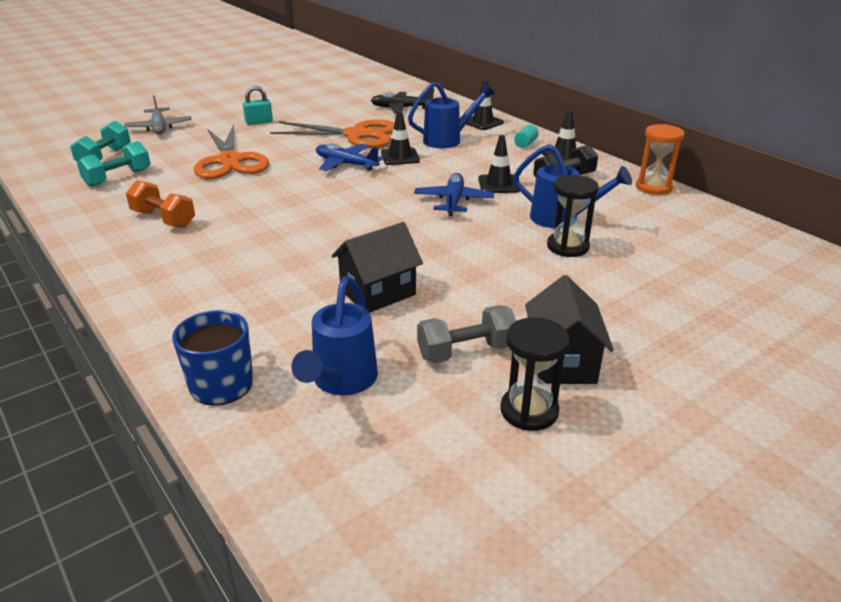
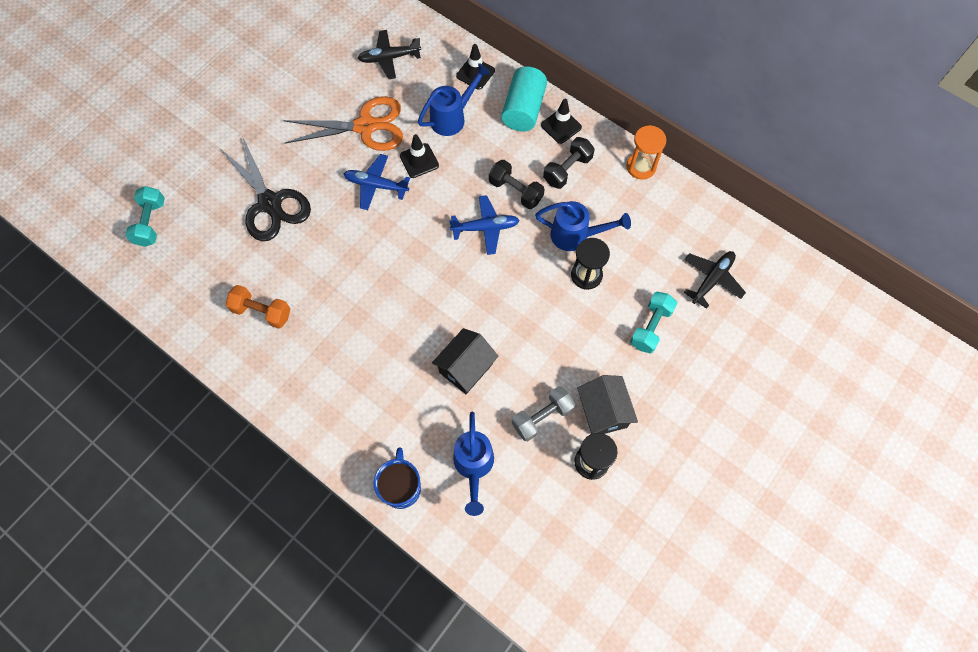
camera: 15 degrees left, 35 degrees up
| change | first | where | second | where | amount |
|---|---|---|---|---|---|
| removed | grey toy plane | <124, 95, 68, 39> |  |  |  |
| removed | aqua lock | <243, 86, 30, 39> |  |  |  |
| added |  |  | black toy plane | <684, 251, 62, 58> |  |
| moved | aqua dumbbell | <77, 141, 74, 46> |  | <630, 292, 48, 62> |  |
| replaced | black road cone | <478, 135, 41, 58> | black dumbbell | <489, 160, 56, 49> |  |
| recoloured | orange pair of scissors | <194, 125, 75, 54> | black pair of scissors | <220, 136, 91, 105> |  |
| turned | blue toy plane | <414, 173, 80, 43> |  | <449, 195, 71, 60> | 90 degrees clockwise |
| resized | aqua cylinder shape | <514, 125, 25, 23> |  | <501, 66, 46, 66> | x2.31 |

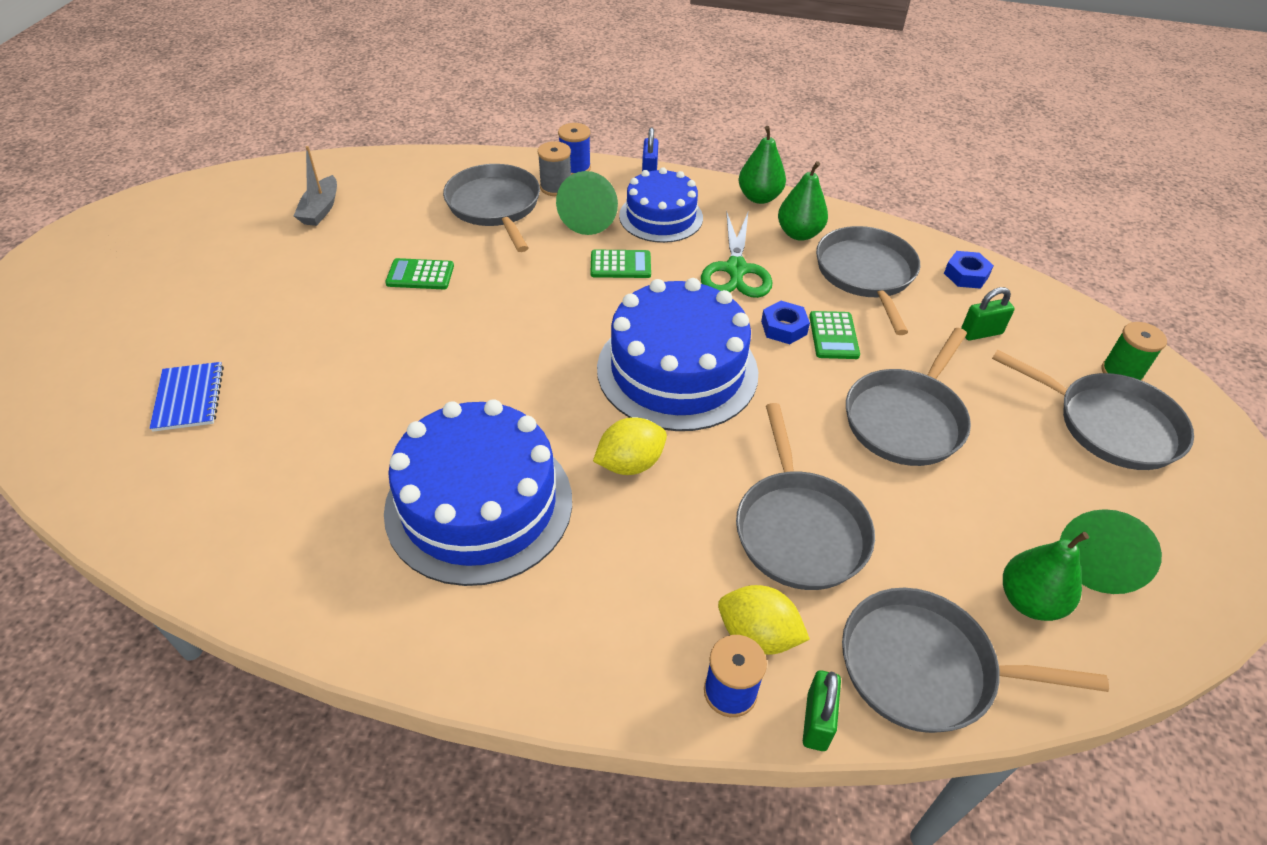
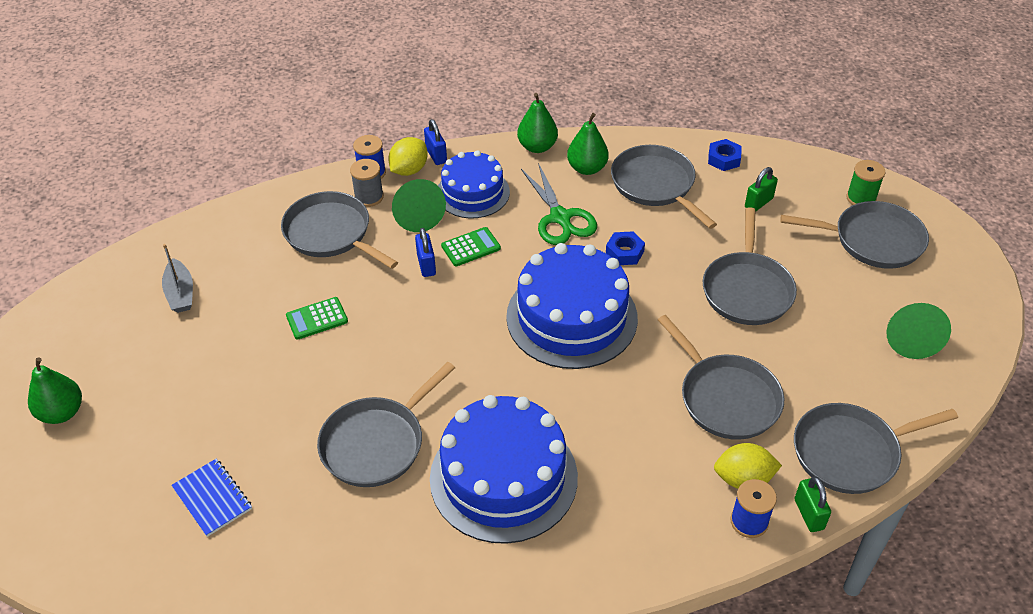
camera: 25 degrees left, 0 degrees up
| change | first | where | second | where | amount |
|---|---|---|---|---|---|
| removed | emerald adding machine | <809, 311, 51, 48> |  |  |  |
| added |  |  | grey pan | <317, 362, 138, 125> |  |
| added |  |  | blue lock | <415, 228, 21, 49> |  |
| moved | golden lemon | <593, 417, 74, 58> |  | <388, 137, 40, 39> |  |
| moved | emerald pear fruit | <1003, 532, 86, 89> |  | <28, 357, 54, 67> |  |

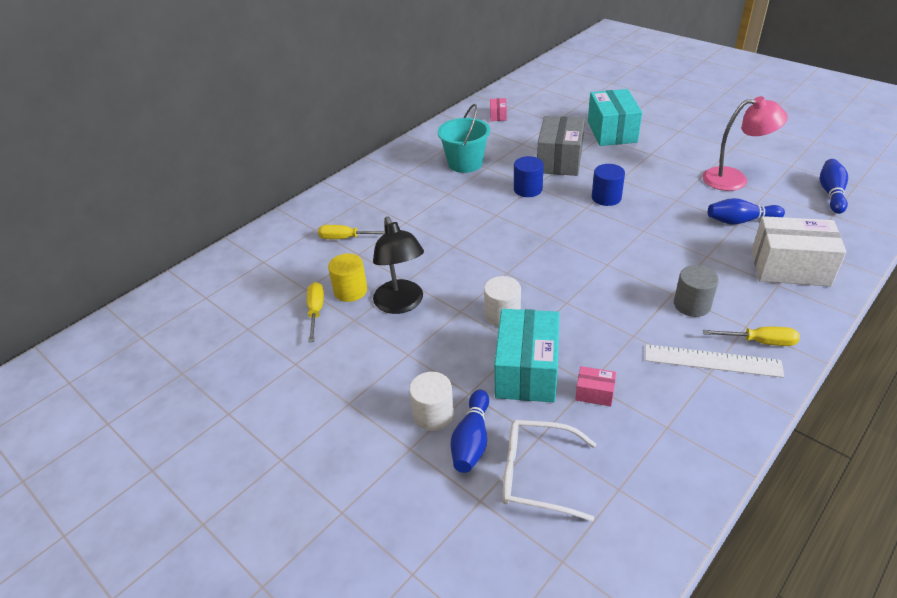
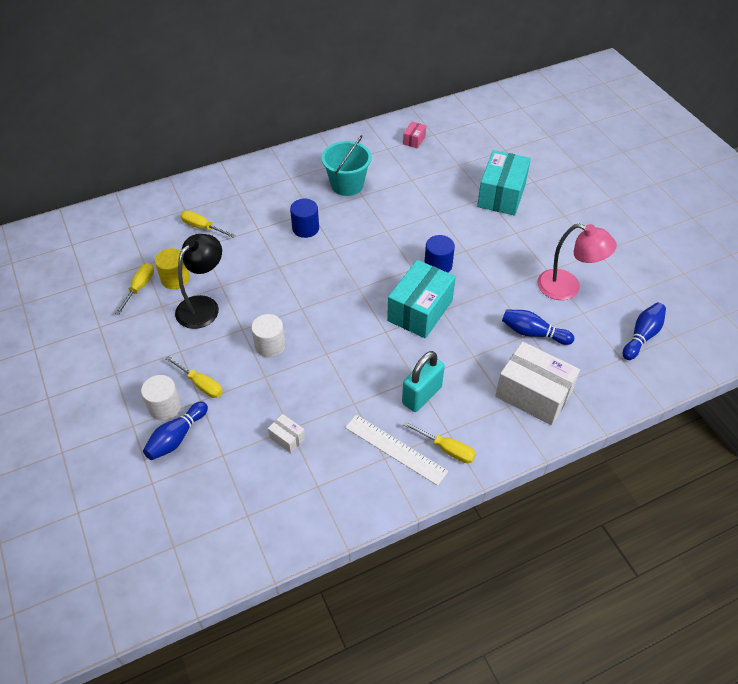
camera: 20 degrees right, 10 degrees up
| change | first | where | second | where | amount |
|---|---|---|---|---|---|
| removed | snow-white eyeglasses | <502, 420, 94, 102> |  |  |  |
| removed | grey parcel | <537, 116, 48, 60> |  |  |  |
| added |  |  | golden flat screwdriver | <165, 356, 58, 42> |  |
| moved | aqua parcel | <494, 309, 65, 93> |  | <387, 260, 69, 78> |  |
| moved | blue cylinder shape | <514, 156, 30, 41> |  | <290, 199, 29, 39> |  |
| replaced | grey cylinder shape | <674, 265, 45, 52> | aqua lock | <402, 351, 43, 61> |  |
| recoloured | pink parcel | <575, 366, 41, 41> | snow-white parcel | <268, 414, 37, 39> |  |
| turned | black desk lamp | <373, 216, 51, 98> |  | <175, 234, 47, 95> | 150 degrees counterclockwise |

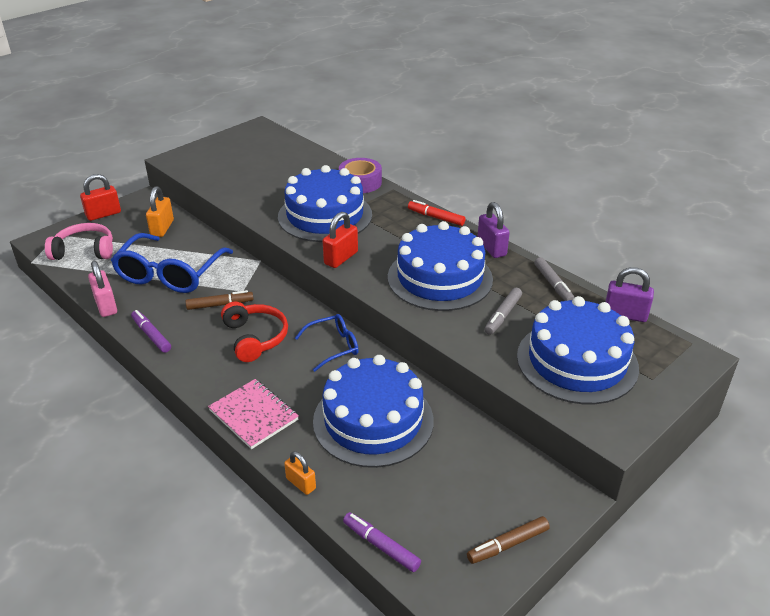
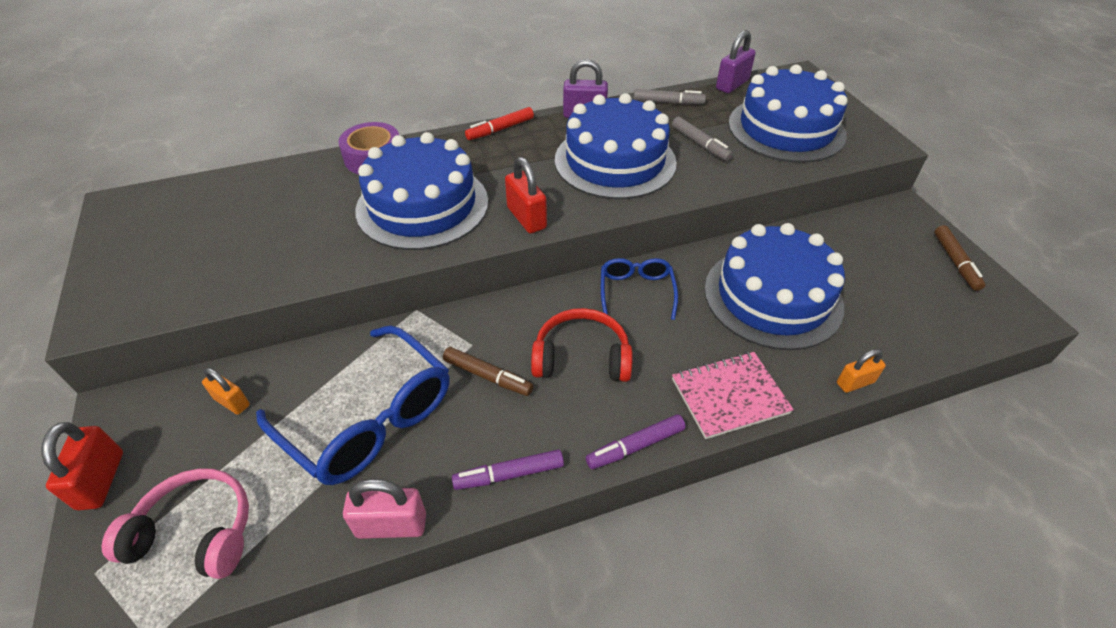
camera: 65 degrees left, 10 degrees up
| change | first | where | second | where | amount |
|---|---|---|---|---|---|
| moved | royal purple marker | <343, 512, 78, 60> |  | <586, 414, 100, 55> |  |
| turned | pink headphones | <45, 223, 68, 37> |  | <102, 469, 147, 110> | 75 degrees clockwise |
| turned | russet marker | <185, 290, 68, 20> |  | <443, 347, 90, 49> | 105 degrees clockwise |
| resized | orange lock | <146, 186, 28, 51> |  | <202, 368, 48, 47> | x0.66 |

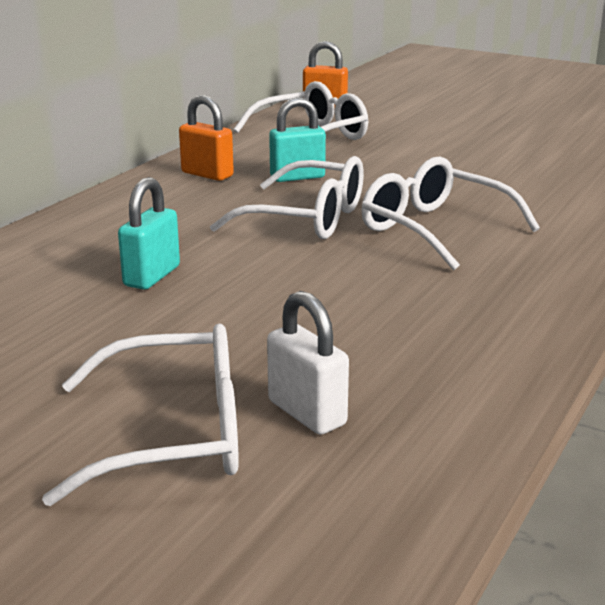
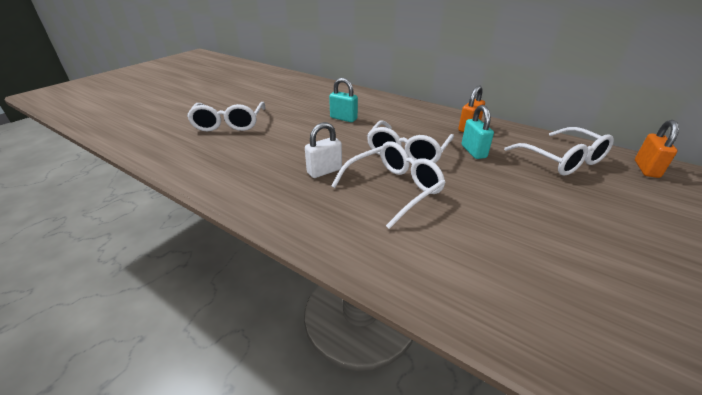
camera: 95 degrees right, 10 degrees up
| change | first | where | second | where | amount |
|---|---|---|---|---|---|
| moved | snow-white lock | <267, 291, 82, 144> |  | <305, 122, 37, 56> |  |

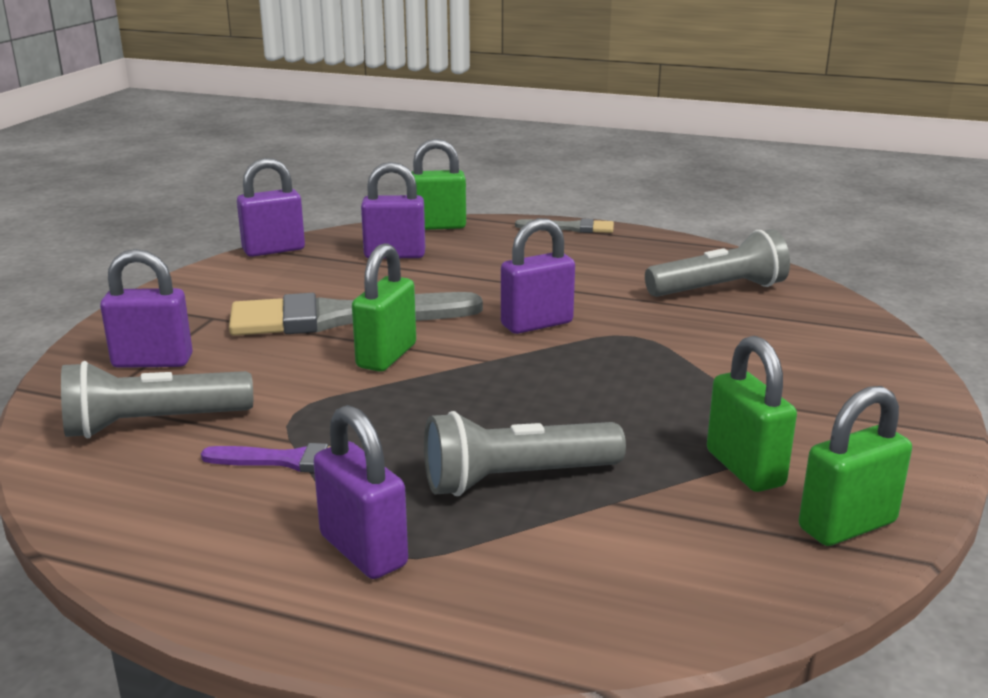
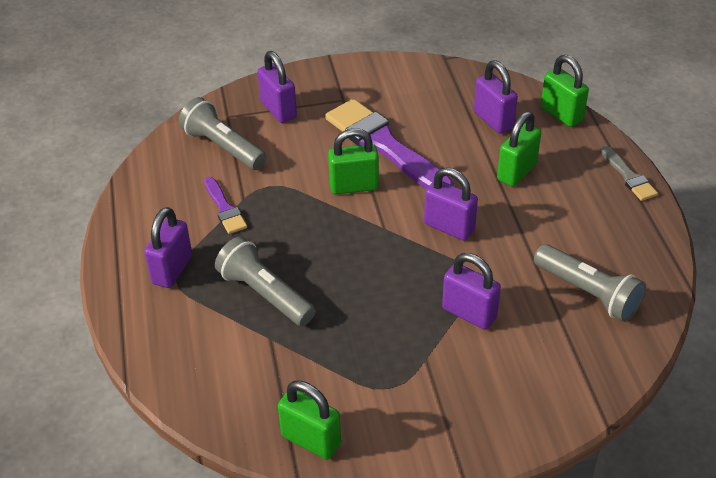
camera: 60 degrees right, 20 degrees up
| change | first | where | second | where | amount |
|---|---|---|---|---|---|
| moved | royal purple lock | <237, 158, 68, 99> |  | <442, 253, 59, 77> |  |
| moved | emerald lock | <707, 336, 90, 156> |  | <497, 111, 44, 76> |  |
| recoloured | grey paintbrush | <229, 292, 254, 44> | royal purple paintbrush | <325, 99, 129, 90> |  |

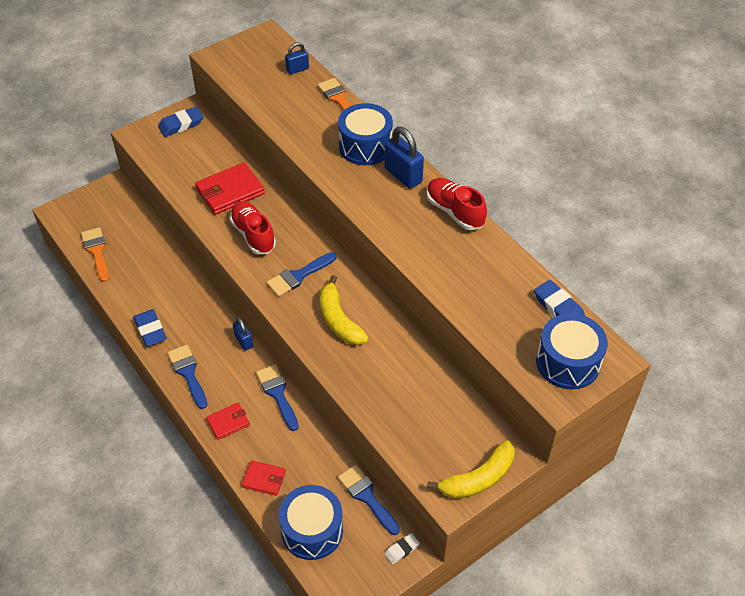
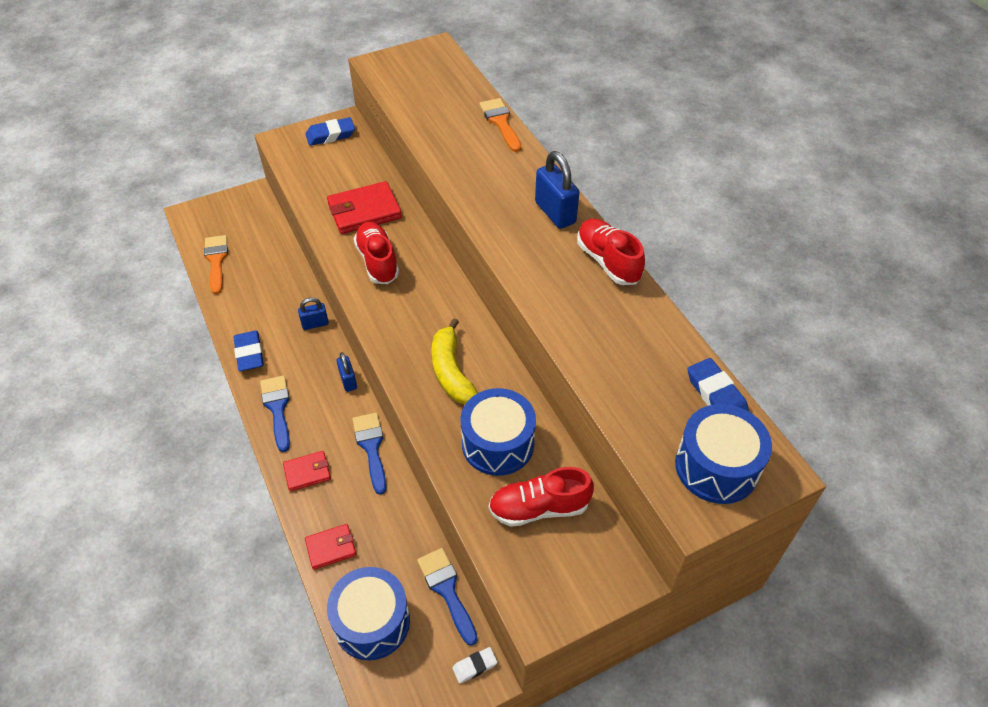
camera: 10 degrees right, 0 degrees up
| change | first | where | second | where | amount |
|---|---|---|---|---|---|
| removed | blue paintbrush | <266, 252, 71, 45> |  |  |  |
| removed | golden banana fruit | <427, 440, 88, 59> |  |  |  |
| added |  |  | scarlet shoe | <489, 467, 105, 60> |  |
| moved | blue lock | <285, 42, 24, 33> |  | <298, 297, 31, 33> |  |
| moved | blue toy drum | <338, 103, 55, 62> |  | <460, 388, 76, 88> |  |
| turned | scarlet card wallet | <242, 461, 44, 35> |  | <305, 524, 51, 46> | 45 degrees counterclockwise |

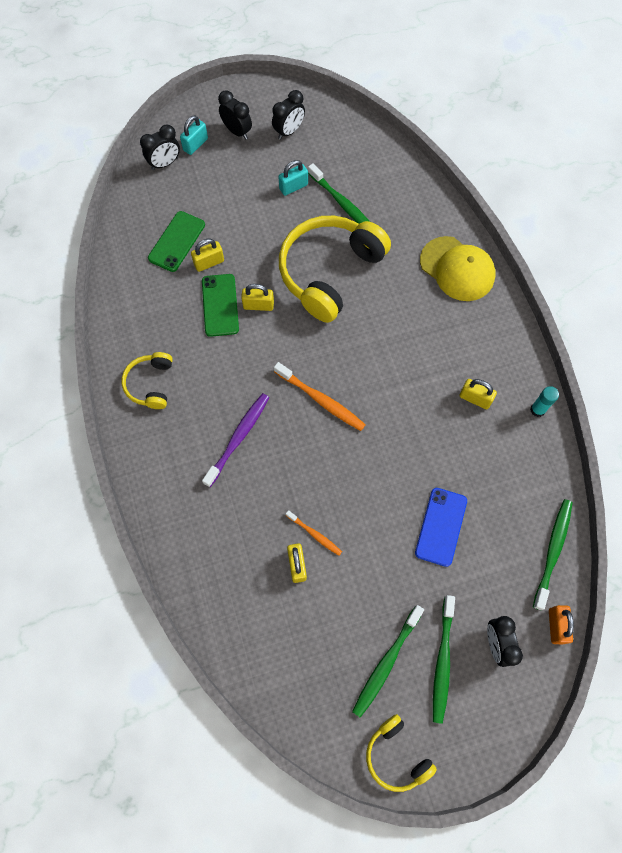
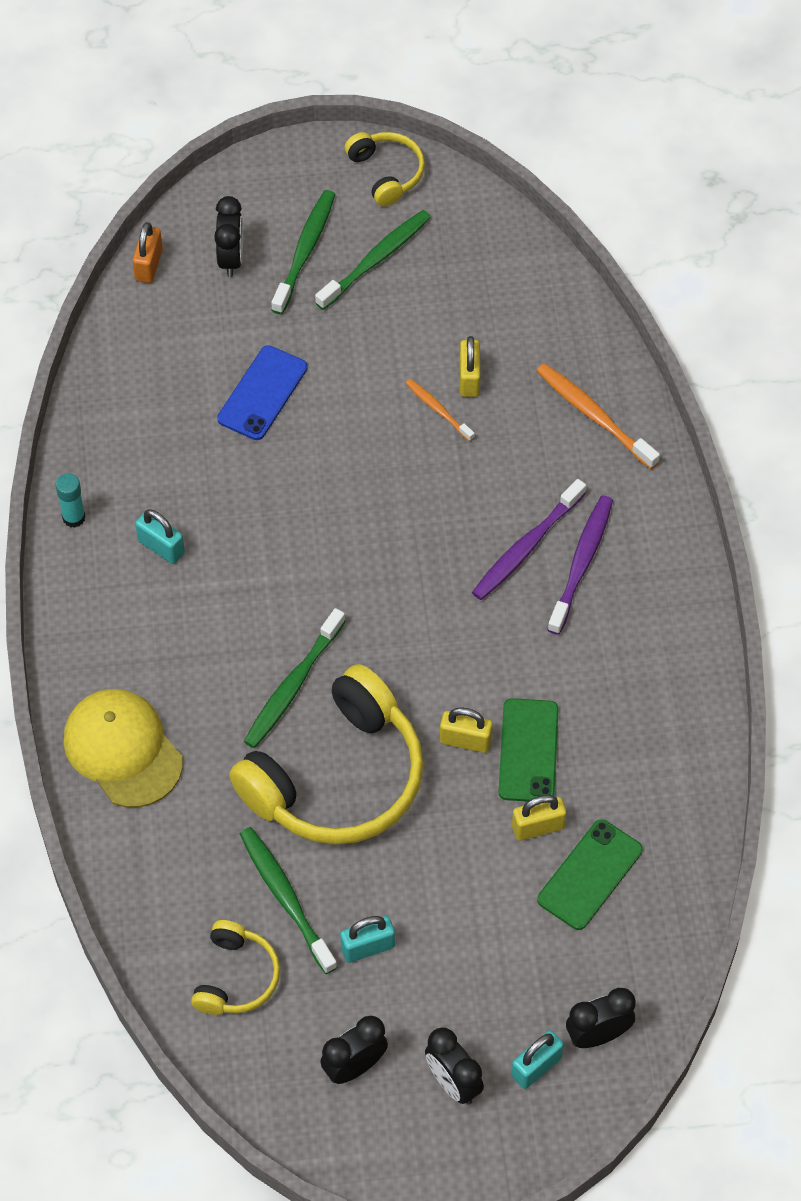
camera: 170 degrees left, 10 degrees down
| change | first | where | second | where | amount |
|---|---|---|---|---|---|
| added |  |  | royal purple dental brush | <547, 496, 66, 139> |  |
| moved | golden headphones | <122, 352, 51, 57> |  | <191, 920, 89, 95> |  |
| moved | orange dental brush | <274, 362, 92, 69> |  | <537, 363, 123, 106> |  |
| moved | emerald dental brush | <533, 499, 40, 111> |  | <244, 608, 102, 140> |  |
| recoloured | golden lock | <459, 379, 38, 30> | aqua lock | <135, 509, 50, 55> |  |

